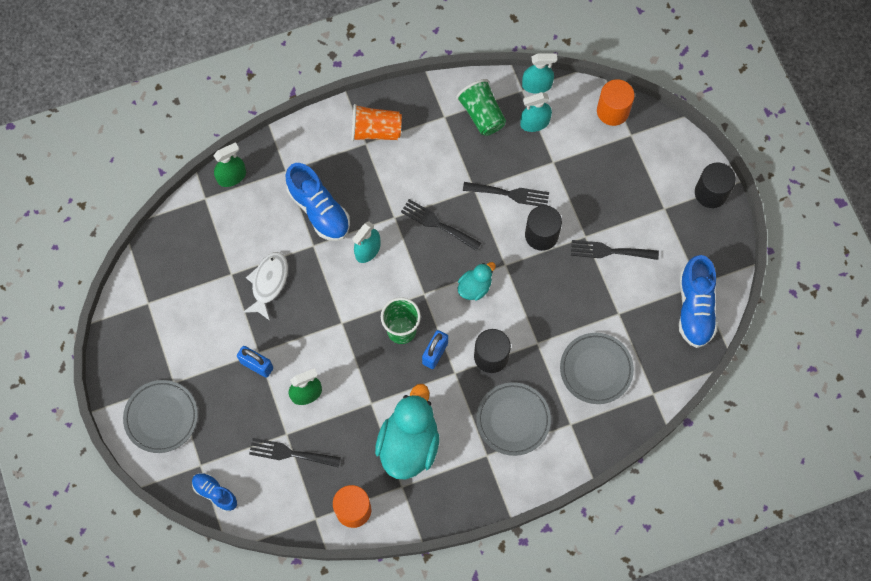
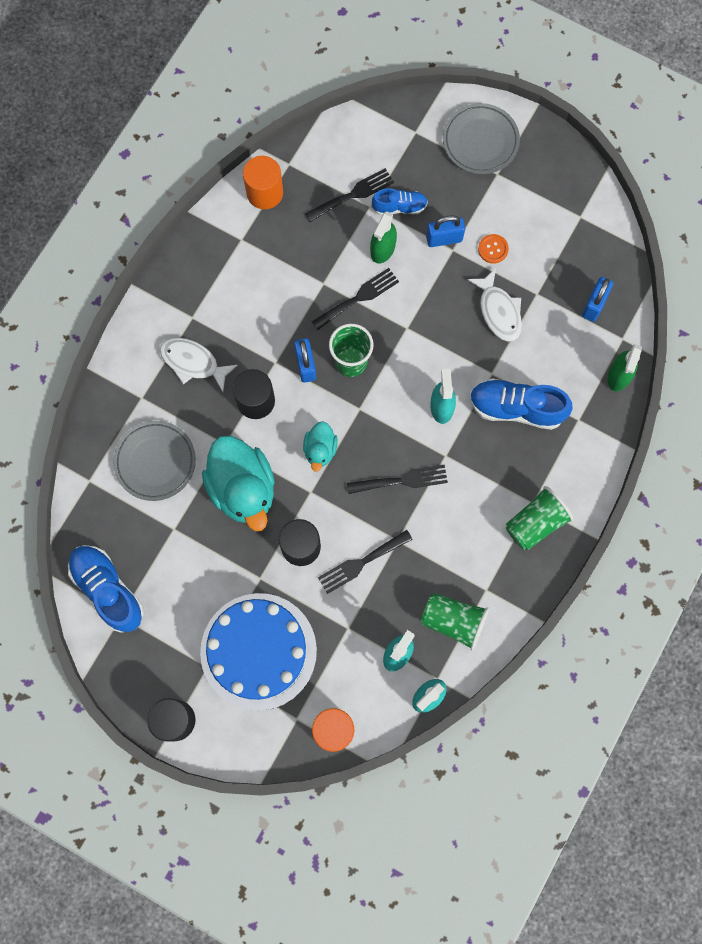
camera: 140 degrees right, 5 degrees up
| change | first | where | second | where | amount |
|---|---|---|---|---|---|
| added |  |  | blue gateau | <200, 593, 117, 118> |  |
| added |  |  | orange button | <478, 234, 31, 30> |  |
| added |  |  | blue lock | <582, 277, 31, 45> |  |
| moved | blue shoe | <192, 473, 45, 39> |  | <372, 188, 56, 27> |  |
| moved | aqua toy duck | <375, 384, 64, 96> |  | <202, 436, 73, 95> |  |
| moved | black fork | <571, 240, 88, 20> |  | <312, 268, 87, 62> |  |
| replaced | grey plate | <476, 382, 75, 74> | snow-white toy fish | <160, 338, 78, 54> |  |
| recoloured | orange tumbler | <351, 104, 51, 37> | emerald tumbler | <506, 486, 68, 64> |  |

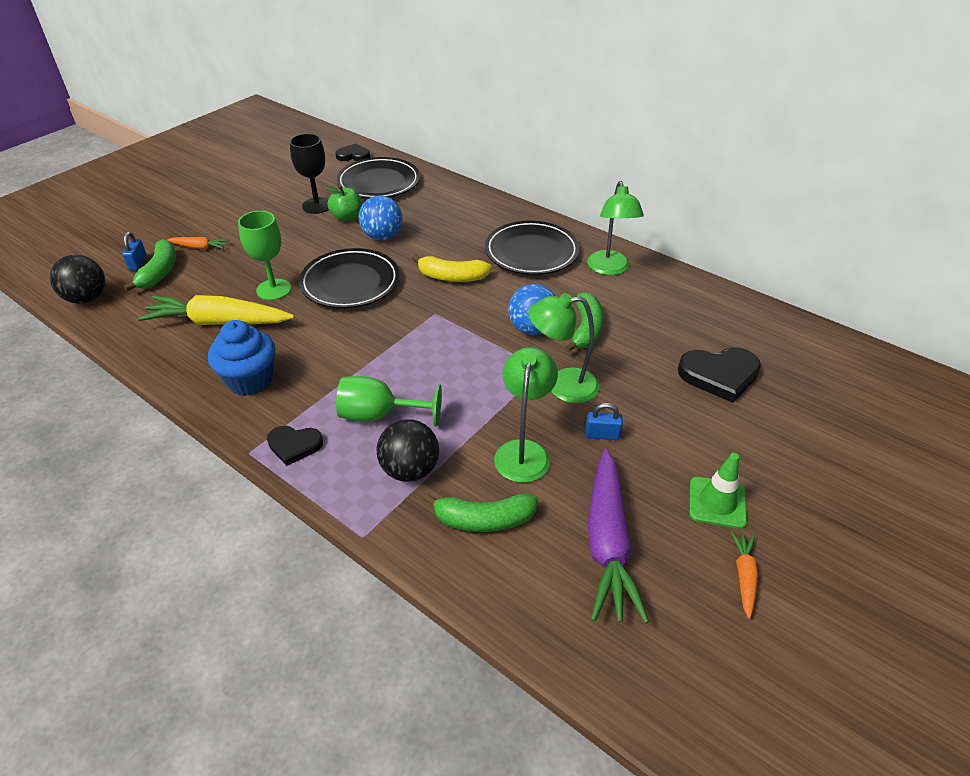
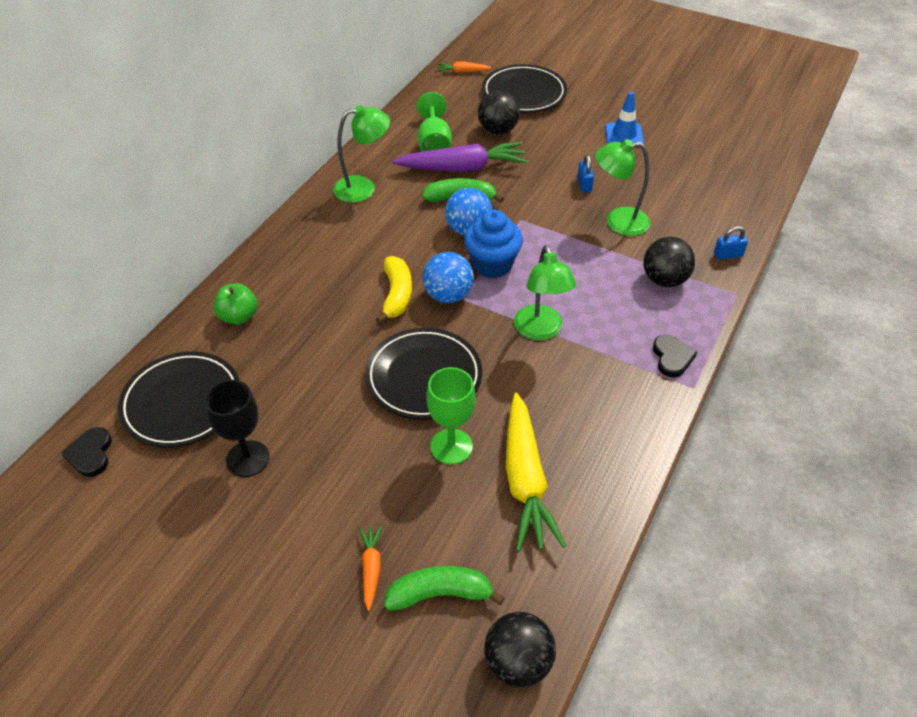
camera: 100 degrees left, 5 degrees up
| change | first | where | second | where | amount |
|---|---|---|---|---|---|
| removed | emerald banana fruit | <423, 493, 115, 39> |  |  |  |
| moved | blue lock | <122, 232, 25, 38> |  | <714, 226, 34, 33> |  |
| moved | blue cupcake | <208, 320, 67, 76> |  | <464, 210, 59, 68> |  |
| moved | emerald toy apple | <325, 186, 37, 36> |  | <214, 283, 43, 42> |  |
| moved | emerald wine glass | <336, 376, 106, 51> |  | <417, 92, 35, 60> |  |
| moved | blue play ball | <359, 195, 44, 45> |  | <423, 252, 51, 51> |  |
| moved | black plate | <485, 221, 95, 54> |  | <482, 64, 85, 49> |  |
| moved | emerald desk lamp | <528, 293, 72, 110> |  | <514, 245, 62, 95> |  |
| moved | royal purple carrot | <588, 448, 61, 175> |  | <392, 142, 136, 30> |  |
| moved | orange carrot | <731, 531, 27, 88> |  | <437, 62, 54, 11> |  |
| replaced | black heart shape | <678, 347, 83, 56> | black play ball | <478, 91, 42, 43> |  |
| recoloured | emerald road cone | <689, 453, 58, 76> | blue road cone | <605, 92, 39, 52> |  |

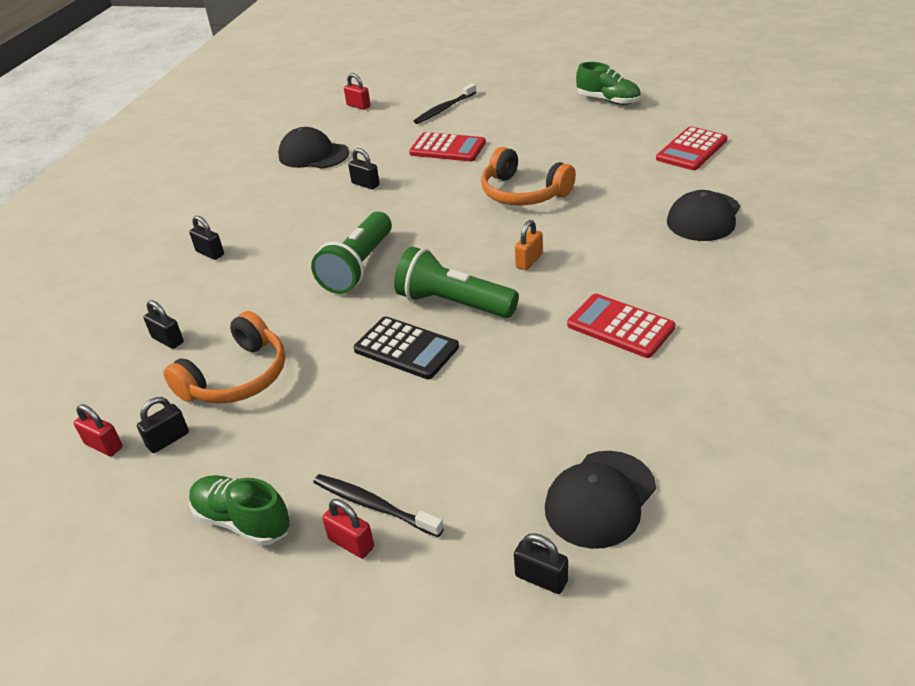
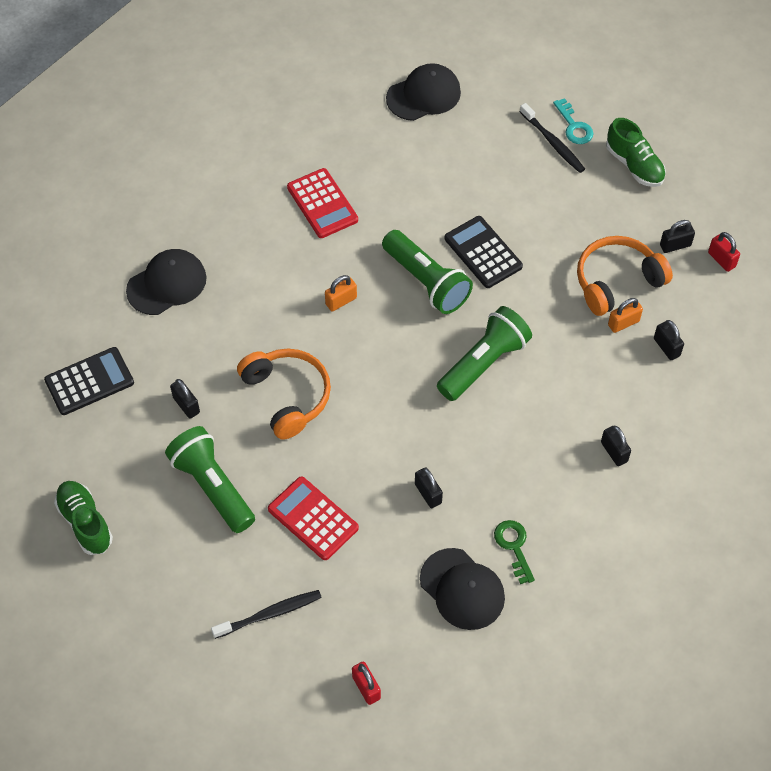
camera: 160 degrees left, 20 degrees up
| change | first | where | second | where | amount |
|---|---|---|---|---|---|
| added |  |  | emerald pocket torch | <165, 426, 90, 107> |  |
| added |  |  | emerald door key | <494, 520, 41, 64> |  |
| added |  |  | orange lock | <608, 298, 35, 35> |  |
| moved | black lock | <514, 533, 54, 61> |  | <170, 379, 30, 40> |  |
| replaced | scarlet lock | <322, 499, 52, 60> | aqua door key | <553, 98, 41, 46> |  |
| recoloured | scarlet adding machine | <656, 126, 71, 44> | black adding machine | <44, 347, 90, 68> |  |

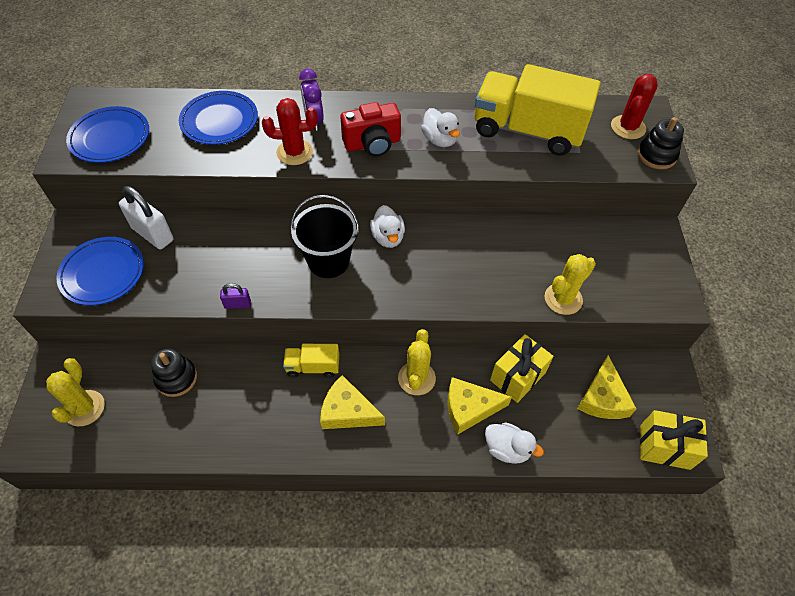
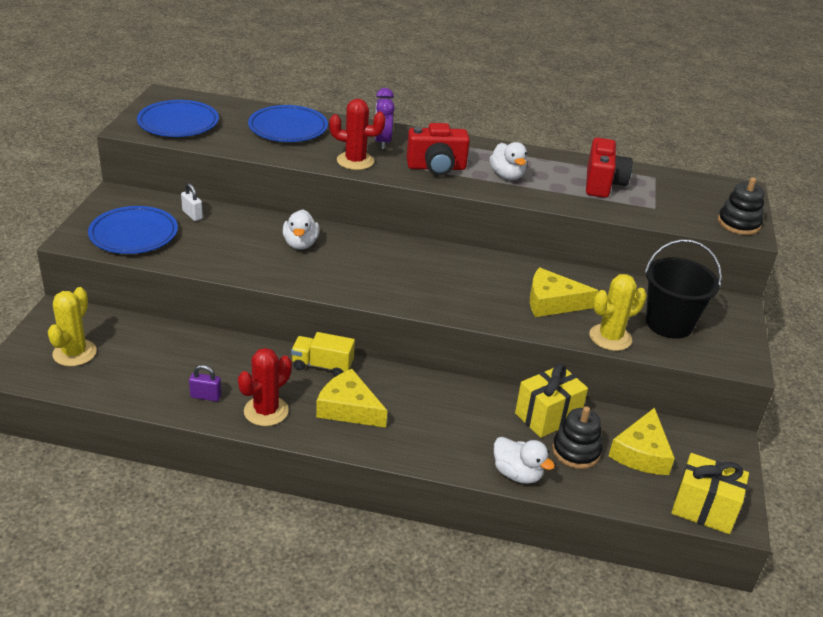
camera: 10 degrees right, 20 degrees down
| change | first | where | second | where | amount |
|---|---|---|---|---|---|
| removed | golden saguaro cactus | <398, 329, 38, 66> |  |  |  |
| moved | black ring stacker | <151, 349, 46, 48> |  | <552, 406, 50, 63> |  |
| moved | royal purple lock | <220, 283, 31, 26> |  | <189, 365, 32, 36> |  |
| moved | black bucket | <290, 195, 69, 83> |  | <645, 239, 77, 100> |  |
| moved | snow-white toy duck | <370, 205, 35, 43> |  | <283, 209, 36, 41> |  |
| moved | golden cheese wedge | <447, 377, 65, 58> |  | <530, 267, 69, 50> |  |
| moved | scarlet saguaro cactus | <611, 74, 47, 65> |  | <238, 348, 54, 78> |  |
| replaced | golden lorry | <475, 64, 125, 92> | scarlet camera | <586, 138, 47, 60> |  |
| resized | snow-white lock | <119, 186, 55, 63> |  | <181, 183, 22, 38> | x0.52 |

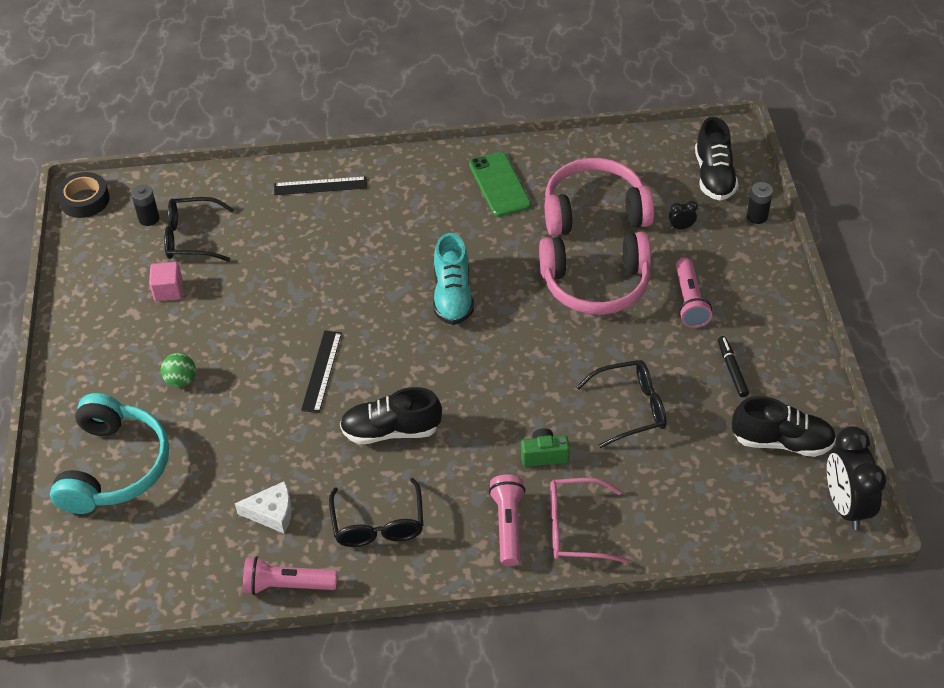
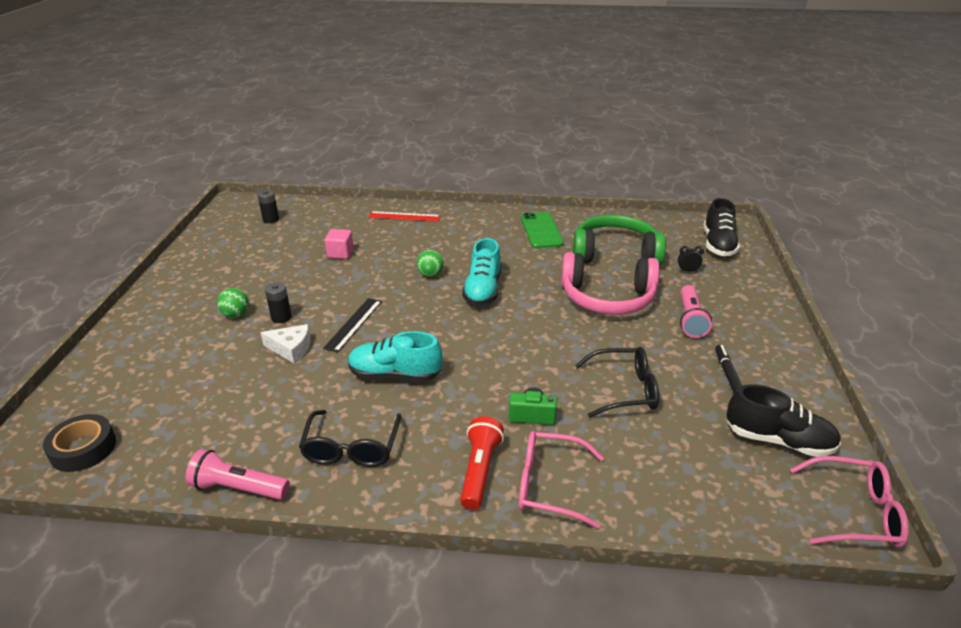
camera: 10 degrees right, 15 degrees down
| change | first | where | second | where | amount |
|---|---|---|---|---|---|
| removed | aqua headphones | <50, 393, 119, 121> |  |  |  |
| removed | black eyeglasses | <164, 197, 70, 65> |  |  |  |
| added |  |  | emerald play ball | <417, 250, 27, 27> |  |
| moved | black roll of tape | <56, 172, 54, 46> |  | <43, 414, 73, 58> |  |
| moved | pink solid cube | <149, 262, 34, 39> |  | <325, 229, 29, 30> |  |
| moved | snow-white cheese wedge | <235, 481, 57, 52> |  | <260, 324, 50, 39> |  |
| moved | black battery | <747, 182, 26, 42> |  | <265, 282, 27, 41> |  |
| replaced | black bedside clock | <827, 426, 59, 104> | pink eyeglasses | <790, 456, 119, 92> |  |
| recoloured | black measuring stick | <274, 176, 93, 19> | scarlet measuring stick | <368, 211, 73, 11> |  |
| recoloured | black shoe | <340, 387, 102, 57> | aqua shoe | <348, 331, 94, 50> |  |
| recoloured | pink pocket torch | <489, 474, 37, 92> | scarlet pocket torch | <460, 416, 44, 94> |  |
| recoloured | pink headphones | <545, 158, 109, 78> | emerald headphones | <573, 215, 93, 51> |  |

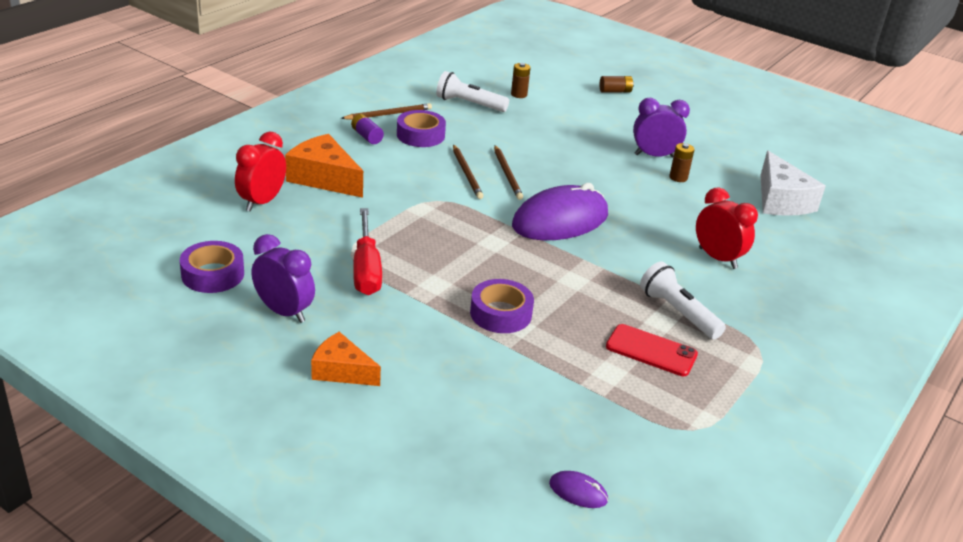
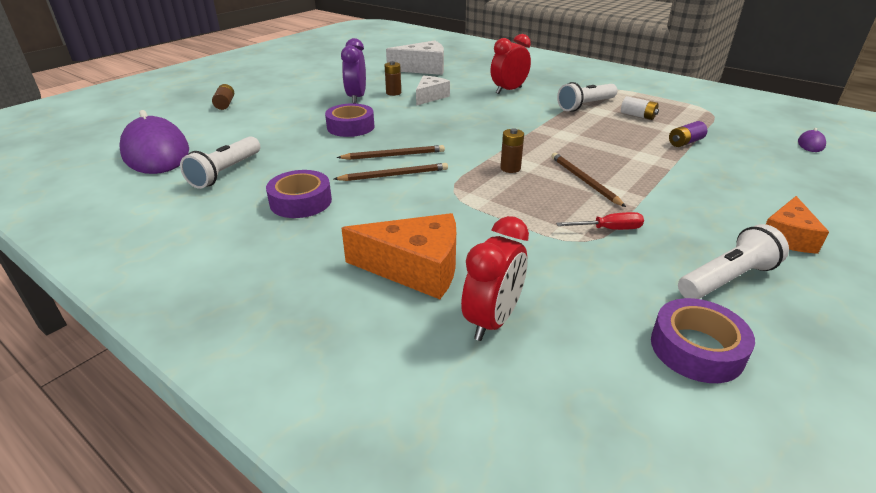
camera: 85 degrees left, 0 degrees up
| change | first | where | second | where | amount |
|---|---|---|---|---|---|
| added |  |  | snow-white cheese wedge | <416, 76, 34, 30> |  |
| moved | russet lead pencil | <341, 103, 91, 17> |  | <552, 153, 74, 54> |  |
| moved | royal purple battery | <351, 114, 33, 30> |  | <669, 121, 38, 26> |  |
| moved | royal purple roll of tape | <470, 279, 64, 54> |  | <325, 103, 50, 34> |  |
| moved | russet battery | <511, 63, 20, 35> |  | <500, 128, 24, 45> |  |
| moved | royal purple PC mouse | <512, 183, 96, 57> |  | <120, 110, 69, 64> |  |
| replaced | royal purple bedside clock | <251, 234, 64, 89> | snow-white pocket torch | <678, 224, 111, 75> |  |
| replaced | scarlet phone | <606, 324, 92, 52> | snow-white battery | <621, 96, 38, 24> |  |
| turned | scarlet bedside clock | <235, 131, 51, 81> |  | <461, 216, 68, 125> | 90 degrees counterclockwise |
| turned | orange cheese wedge | <285, 134, 78, 64> |  | <341, 213, 115, 86> | 120 degrees counterclockwise |
| resized | scarlet flat screwdriver | <353, 208, 29, 87> |  | <556, 212, 88, 18> | x0.55 |

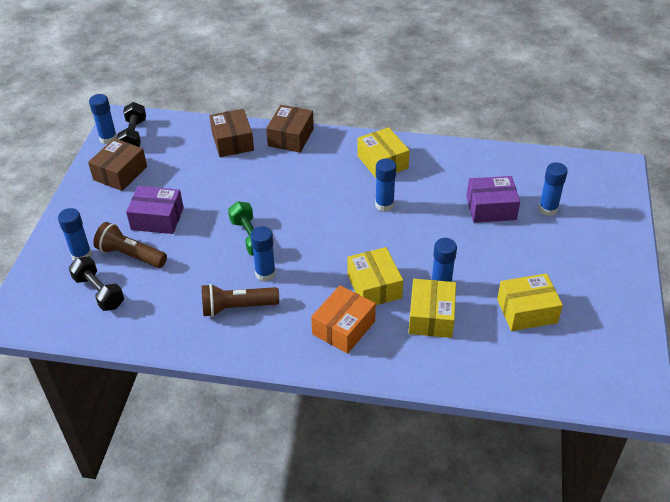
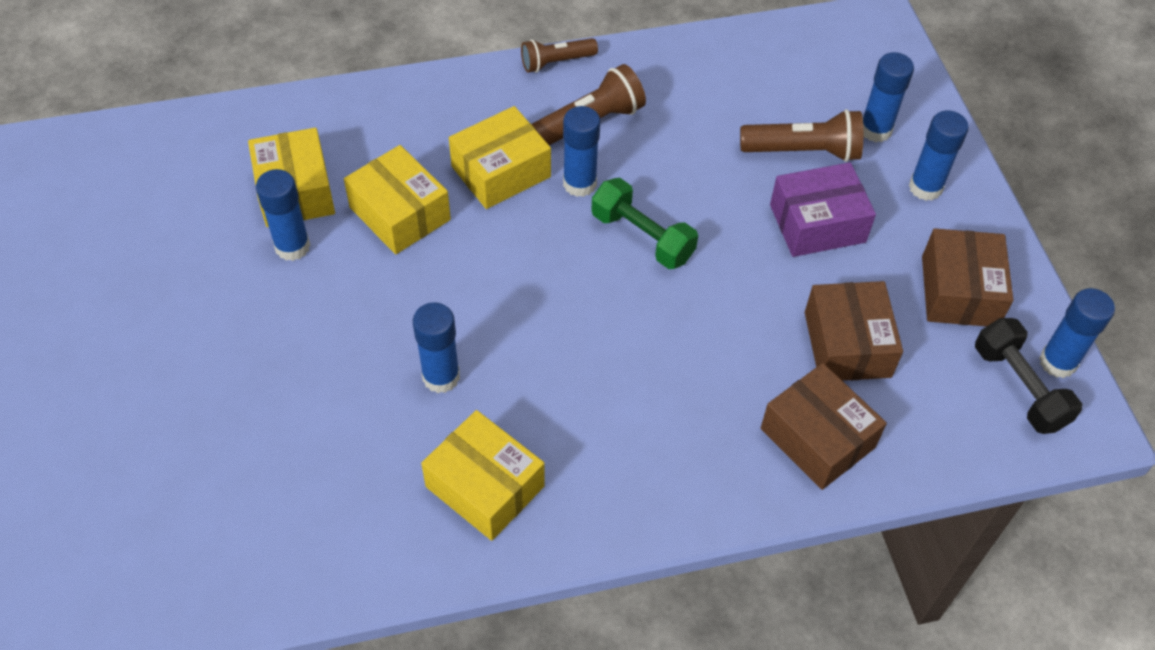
camera: 155 degrees right, 10 degrees up
| change | first | where | second | where | amount |
|---|---|---|---|---|---|
| removed | black dumbbell | <69, 257, 55, 54> |  |  |  |
| removed | orange parcel | <311, 285, 65, 69> |  |  |  |
| removed | royal purple parcel | <466, 176, 54, 47> |  |  |  |
| added |  |  | russet pocket torch | <521, 38, 77, 35> |  |
| moved | russet parcel | <266, 105, 48, 48> |  | <805, 281, 98, 100> |  |
| moved | golden parcel | <497, 273, 66, 58> |  | <449, 106, 102, 103> |  |
| moved | blue glue stick | <538, 162, 30, 54> |  | <909, 111, 60, 90> |  |

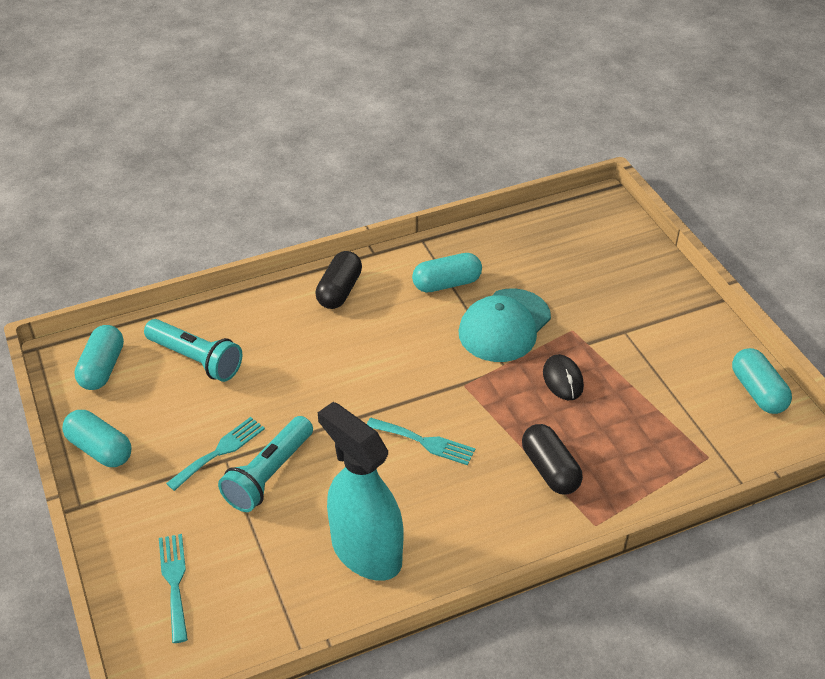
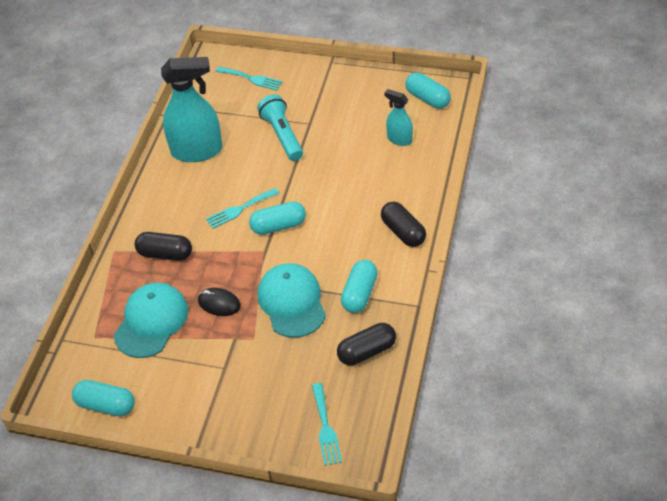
camera: 130 degrees right, 5 degrees up
| change | first | where | second | where | amount |
|---|---|---|---|---|---|
| added |  |  | aqua cap | <114, 283, 74, 75> |  |
| added |  |  | black pill | <337, 323, 59, 43> |  |
| moved | aqua pill | <62, 410, 69, 57> |  | <249, 202, 57, 33> |  |
| moved | aqua fork | <166, 417, 99, 74> |  | <312, 383, 30, 83> |  |
| replaced | aqua pocket torch | <144, 319, 98, 63> | aqua spray bottle | <384, 89, 29, 57> |  |

